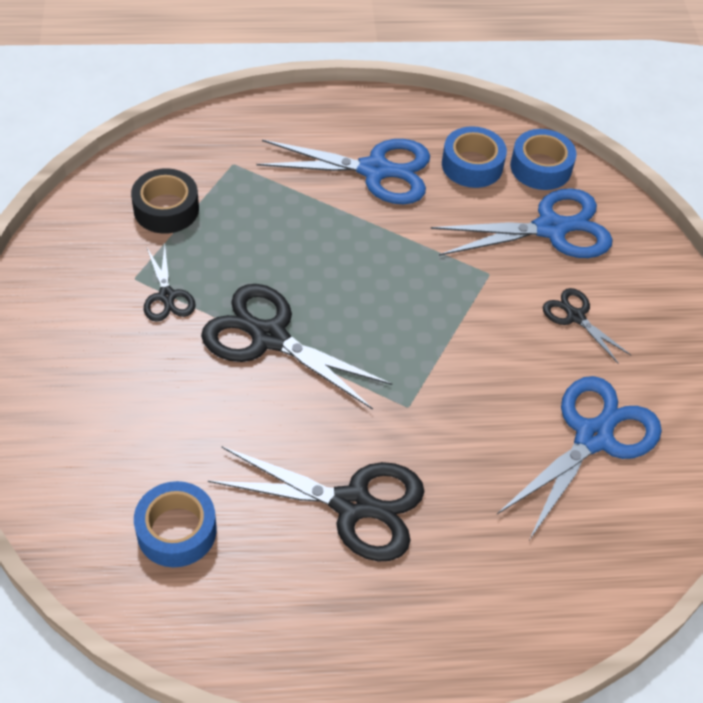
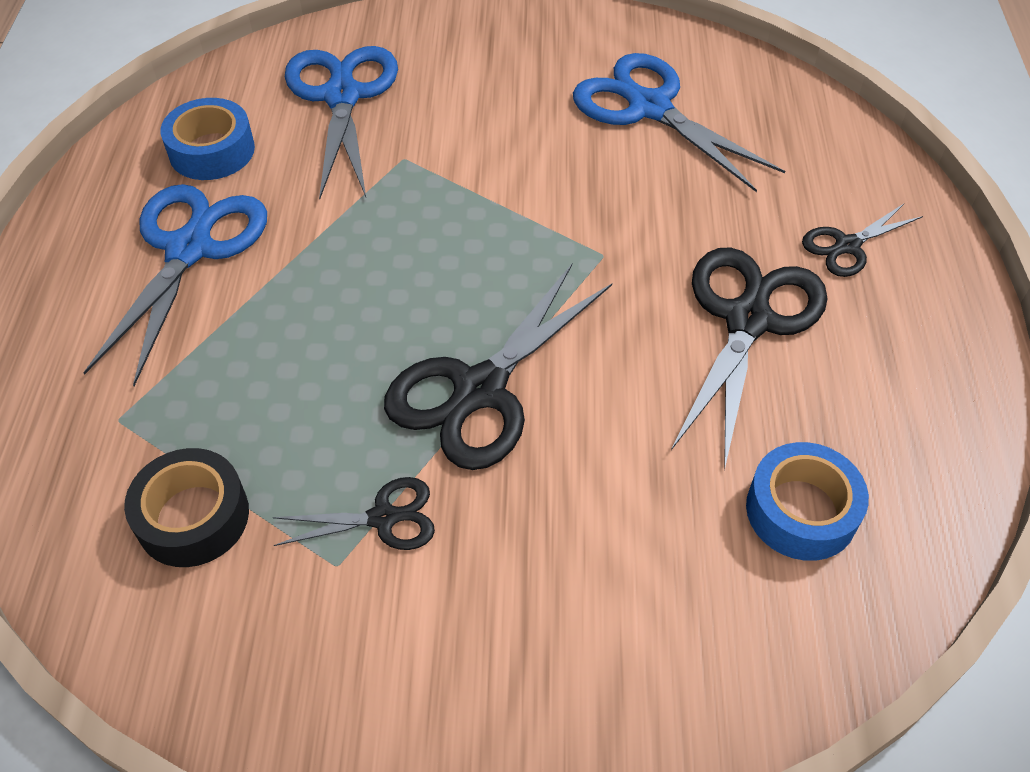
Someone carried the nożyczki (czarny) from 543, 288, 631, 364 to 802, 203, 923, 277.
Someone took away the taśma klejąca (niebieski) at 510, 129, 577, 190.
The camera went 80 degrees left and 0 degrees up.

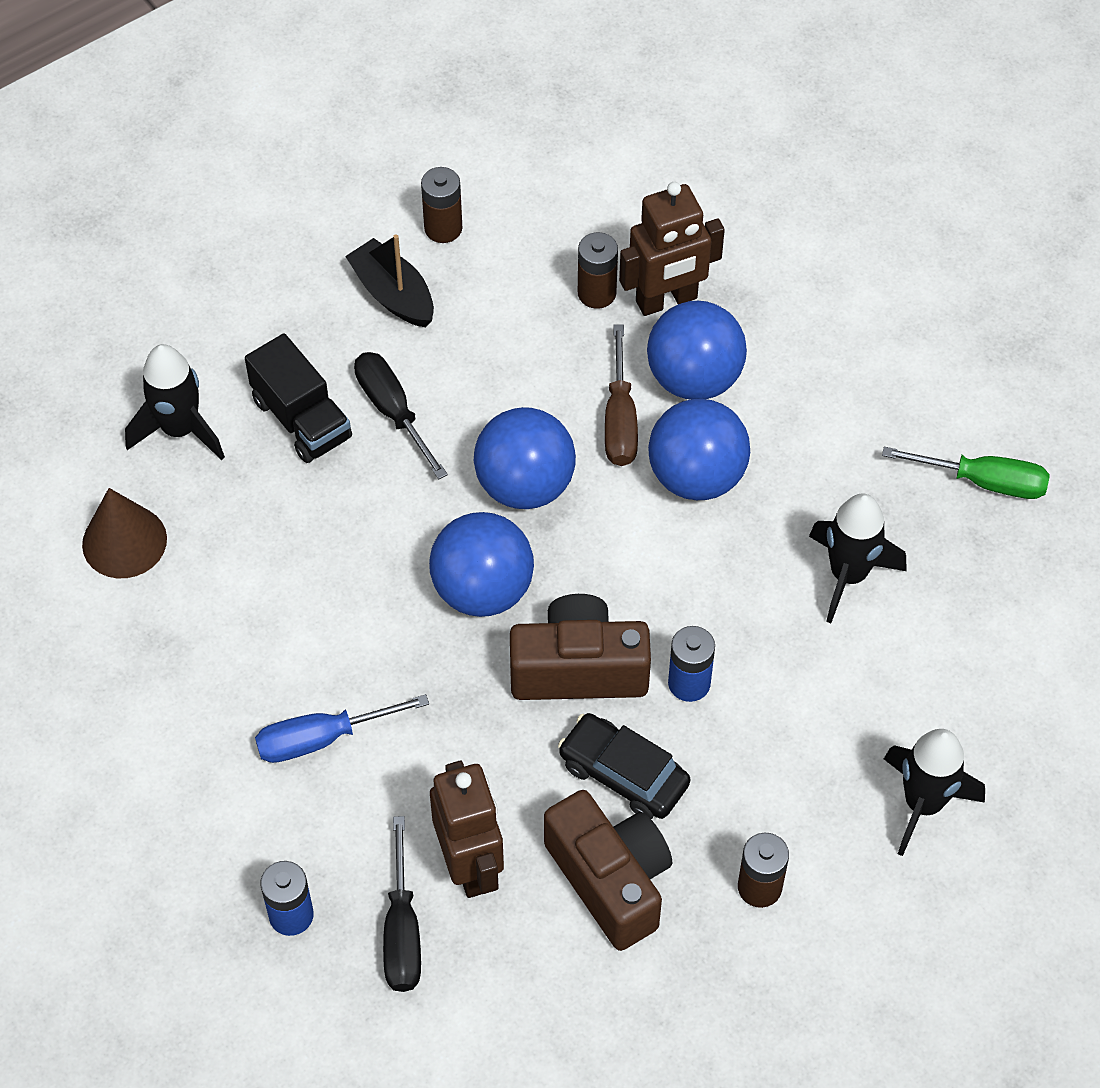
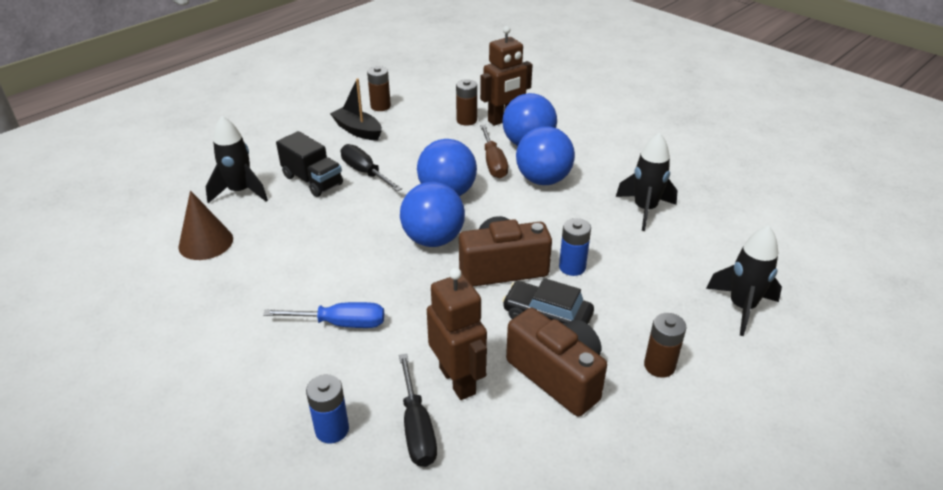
Someone rotated the śrubokręt (niebieski) at 255, 694, 429, 763 by 150 degrees counterclockwise.
Someone took away the śrubokręt (zielony) at 882, 447, 1050, 499.
The camera went 10 degrees left and 20 degrees down.

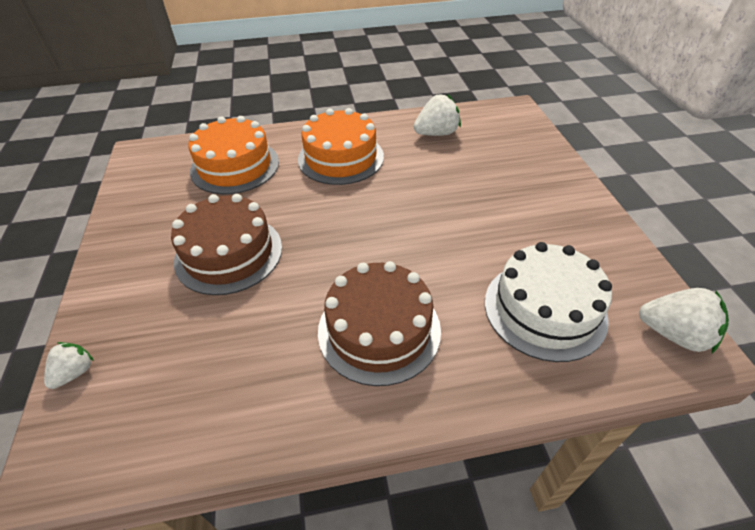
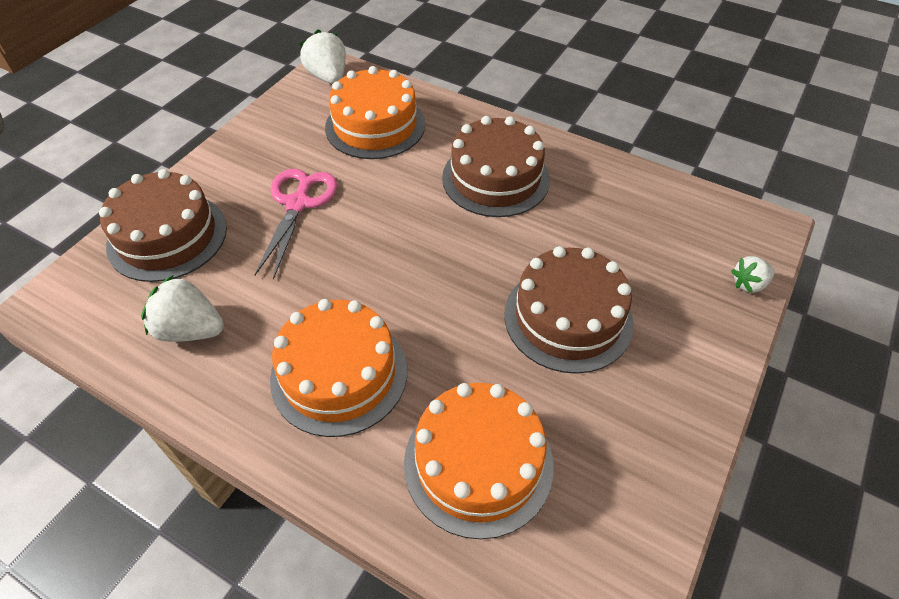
Someone put down the tort (brązowy) at 99, 169, 227, 282.
Someone put down the nożyczki (różowy) at 255, 169, 337, 280.
Someone repainted the tort (biały) at 485, 242, 612, 362, which became the tort (pomarańczowy) at 325, 66, 425, 159.
The camera went 140 degrees left and 5 degrees up.

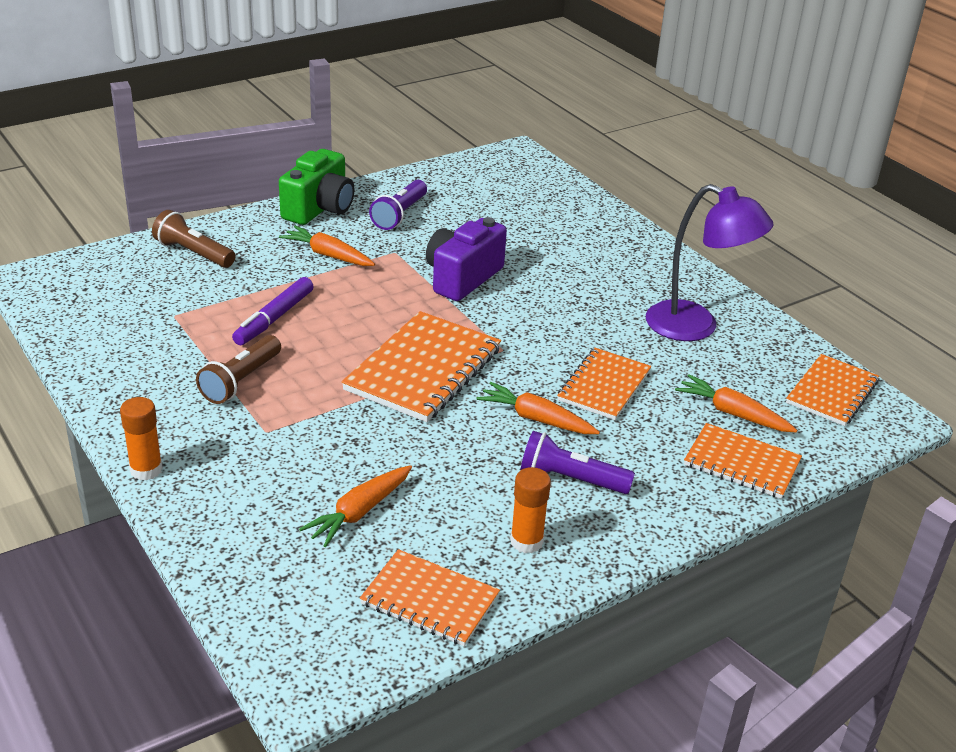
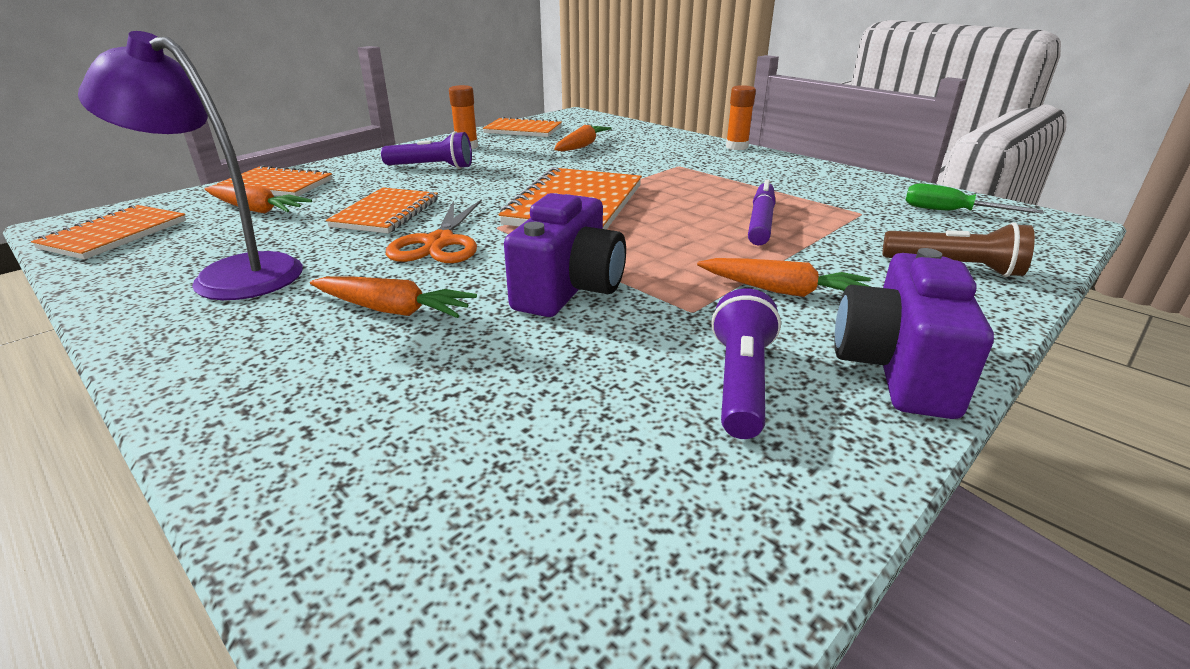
Someone carried the marchewka (pomarańczowy) from 476, 382, 600, 434 to 310, 276, 477, 318.
Someone put down the nożyczki (pomarańczowy) at 386, 199, 482, 263.
Someone repainted the aparat fotograficzny (zielony) at 279, 149, 355, 225, which became the aparat fotograficzny (fioletowy) at 835, 248, 994, 419.
Someone put down the śrubokręt (zielony) at 905, 184, 1044, 214.
Someone took away the latarka (brązowy) at 196, 335, 281, 404.
The camera went 170 degrees right and 5 degrees down.

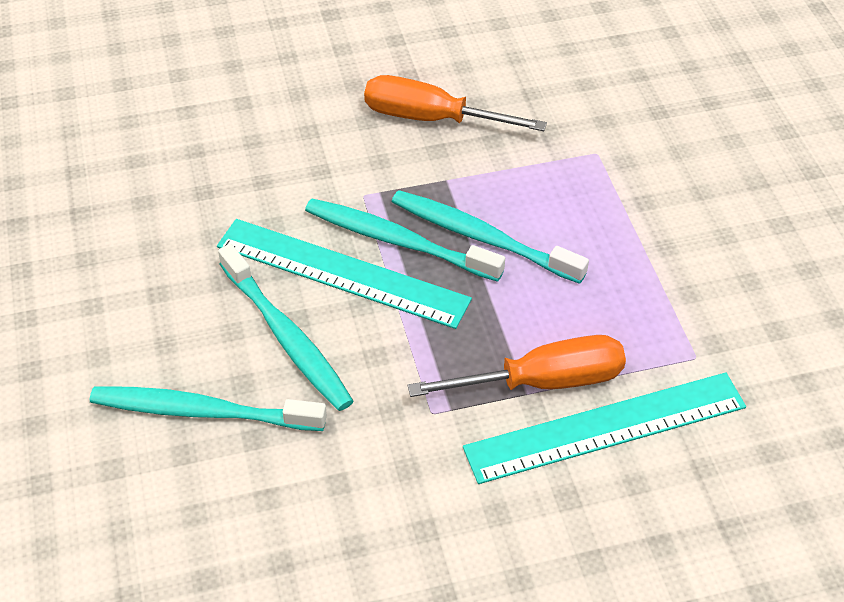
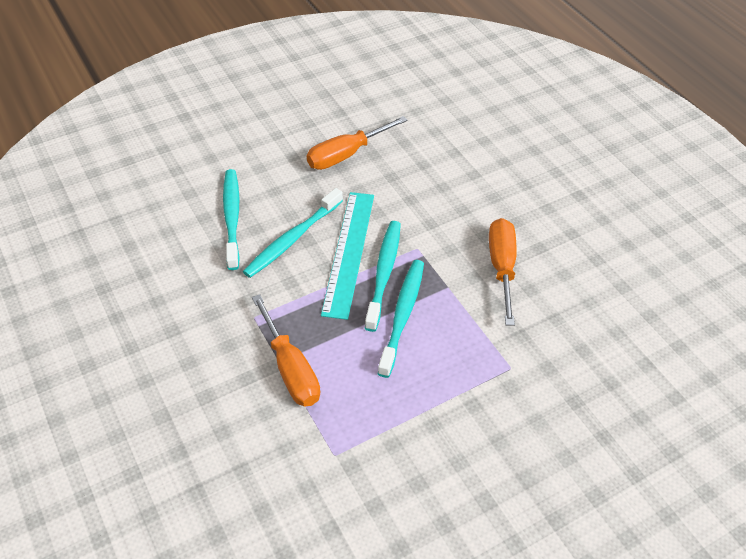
Someone put down the śrubokręt (pomarańczowy) at 307, 116, 408, 170.
Someone took away the linijka (turkusowy) at 463, 372, 746, 484.
The camera went 75 degrees right and 0 degrees up.

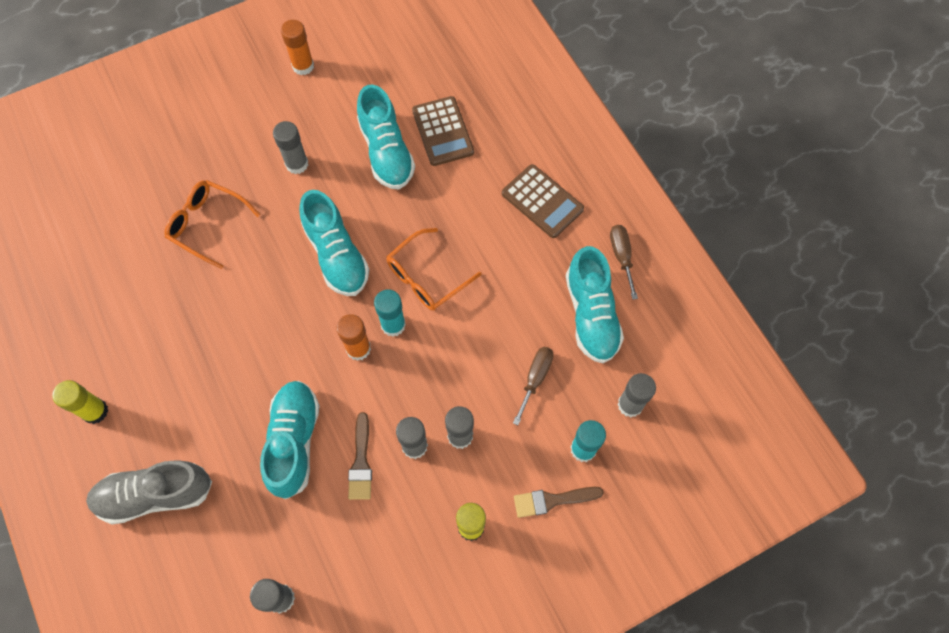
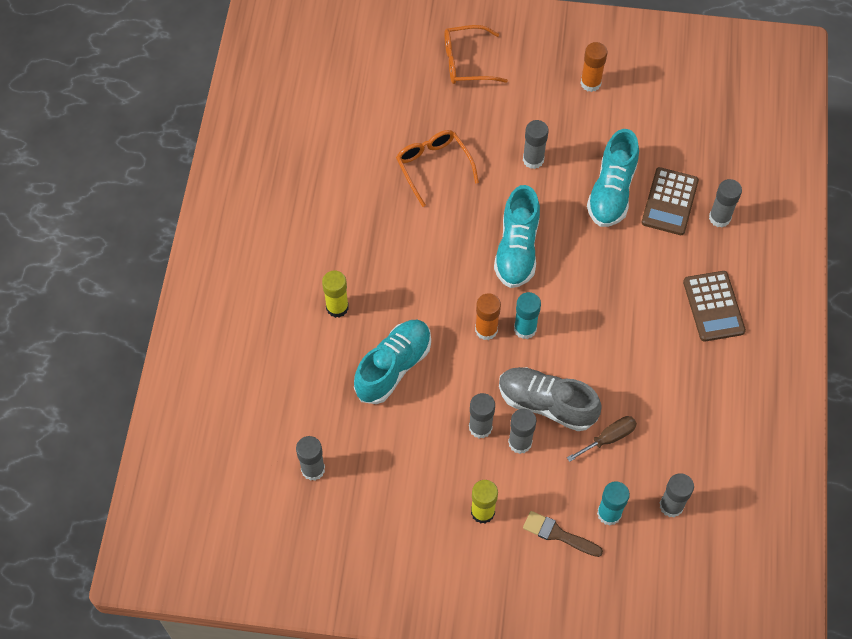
Someone carried the klej w sztyfcie (żółty) from 52, 380, 108, 424 to 322, 271, 349, 318.
Someone carried the okulary (pomarańczowy) from 386, 228, 481, 311 to 444, 25, 508, 84.
Someone carried the but (szary) from 86, 460, 212, 524 to 499, 367, 602, 431.
Someone put down the klej w sztyfcie (szary) at 709, 179, 742, 228.
Someone took away the pędzel (brązowy) at 348, 412, 372, 500.
Someone took away the but (turkusowy) at 566, 246, 624, 363.
Someone took away the śrubokręt (brązowy) at 610, 225, 638, 300.
The camera went 35 degrees right and 5 degrees down.

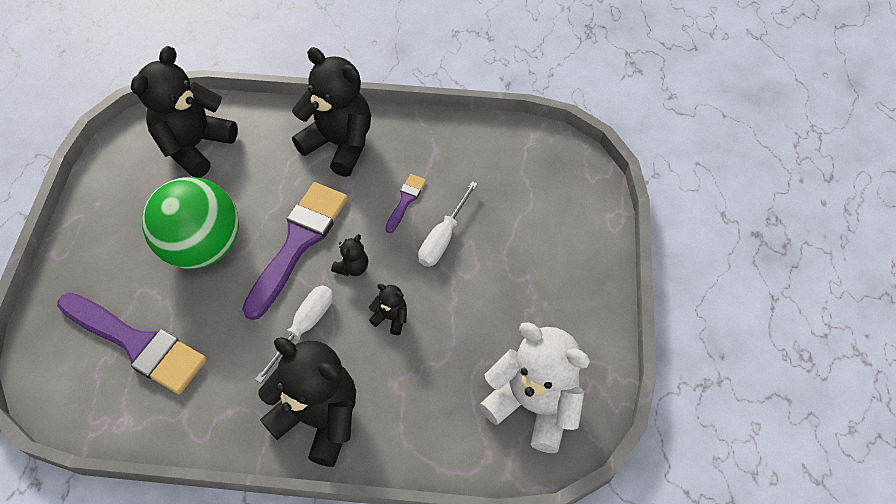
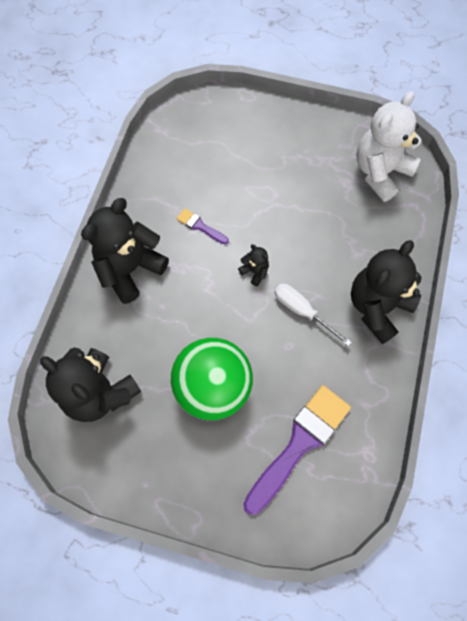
Someone took away the pędzel (fioletowy) at 242, 182, 348, 320.
Someone took away the miś (czarny) at 369, 284, 407, 335.
Someone took away the śrubokręt (biały) at 418, 181, 478, 267.
The camera went 80 degrees left and 10 degrees up.

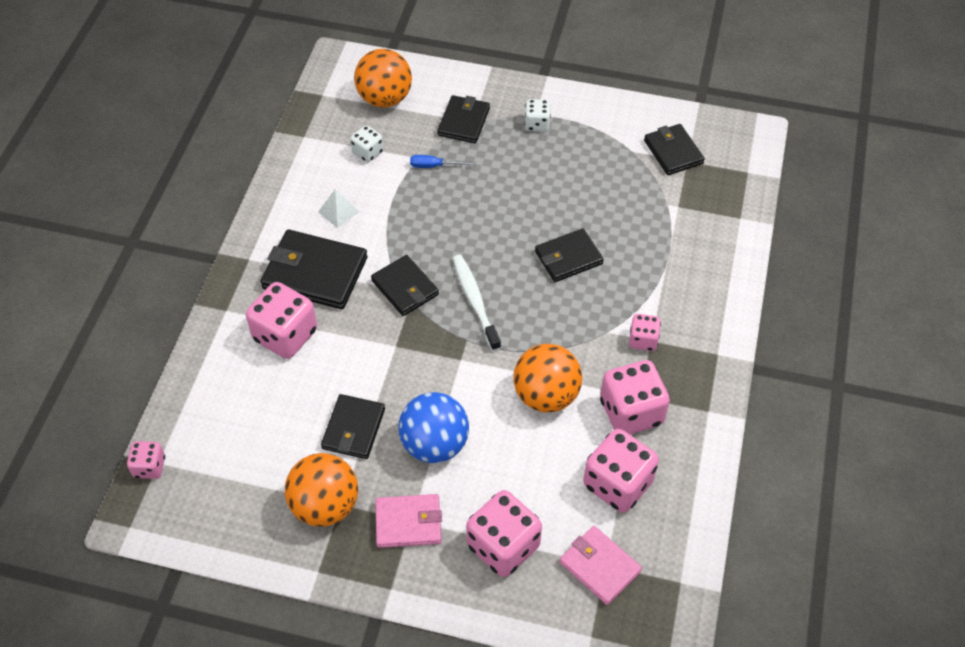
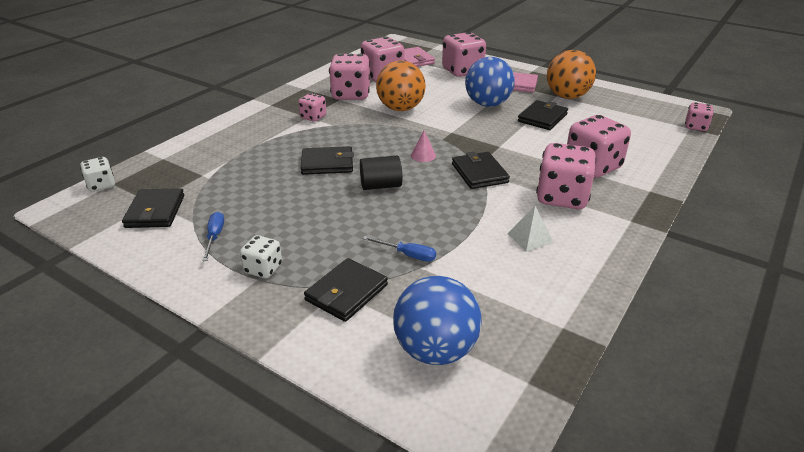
Someone carried the kostka do gry (biały) from 350, 125, 383, 162 to 80, 157, 115, 192.
Someone put down the śrubokręt (niebieski) at 202, 212, 224, 261.
Someone put down the walec (czarny) at 360, 156, 402, 190.
Someone repainted the piłka (pomarańczowy) at 354, 49, 412, 108, which became the piłka (niebieski) at 393, 276, 482, 365.
Someone swapped the szczoteczka do zębów (biały) at 453, 255, 501, 351 for the stożek (różowy) at 411, 131, 436, 162.
Someone swapped the portfel (czarny) at 260, 229, 368, 309 for the kostka do gry (różowy) at 536, 143, 596, 209.
The camera went 160 degrees left and 20 degrees down.

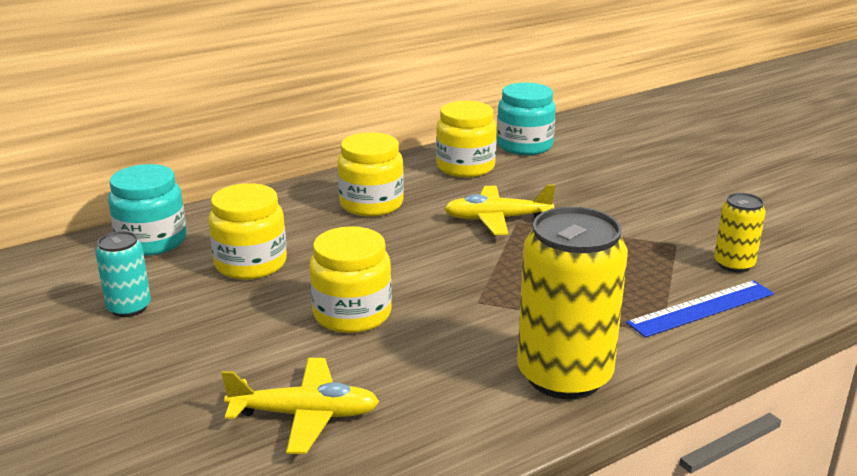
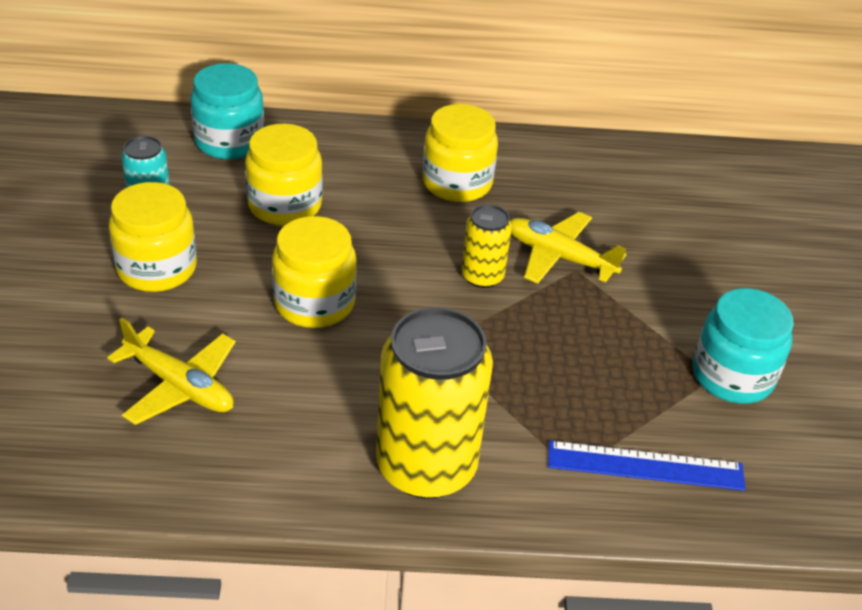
Someone carried the słoik (żółty) from 436, 101, 497, 178 to 109, 182, 197, 292.
Someone carried the puszka (żółty) from 714, 193, 766, 272 to 461, 204, 512, 288.
Someone carried the słoik (turkusowy) from 497, 83, 556, 155 to 693, 288, 794, 404.
The camera went 30 degrees right and 15 degrees up.

